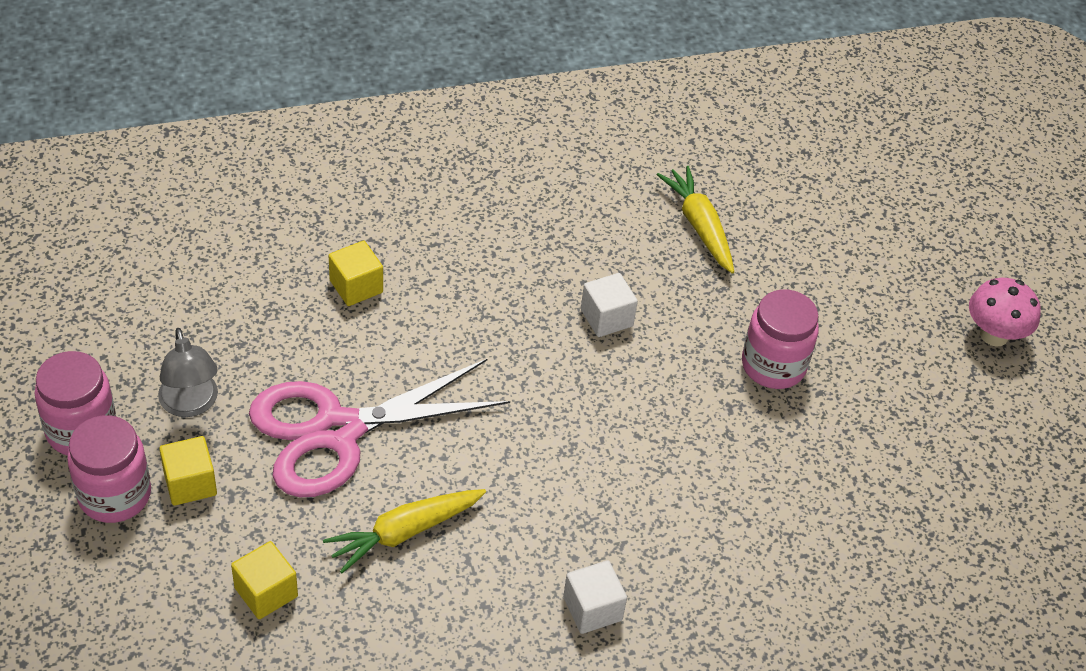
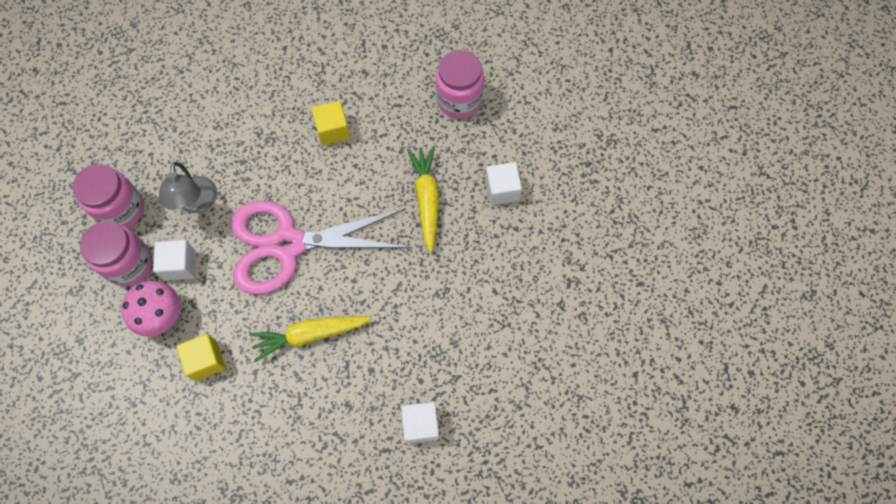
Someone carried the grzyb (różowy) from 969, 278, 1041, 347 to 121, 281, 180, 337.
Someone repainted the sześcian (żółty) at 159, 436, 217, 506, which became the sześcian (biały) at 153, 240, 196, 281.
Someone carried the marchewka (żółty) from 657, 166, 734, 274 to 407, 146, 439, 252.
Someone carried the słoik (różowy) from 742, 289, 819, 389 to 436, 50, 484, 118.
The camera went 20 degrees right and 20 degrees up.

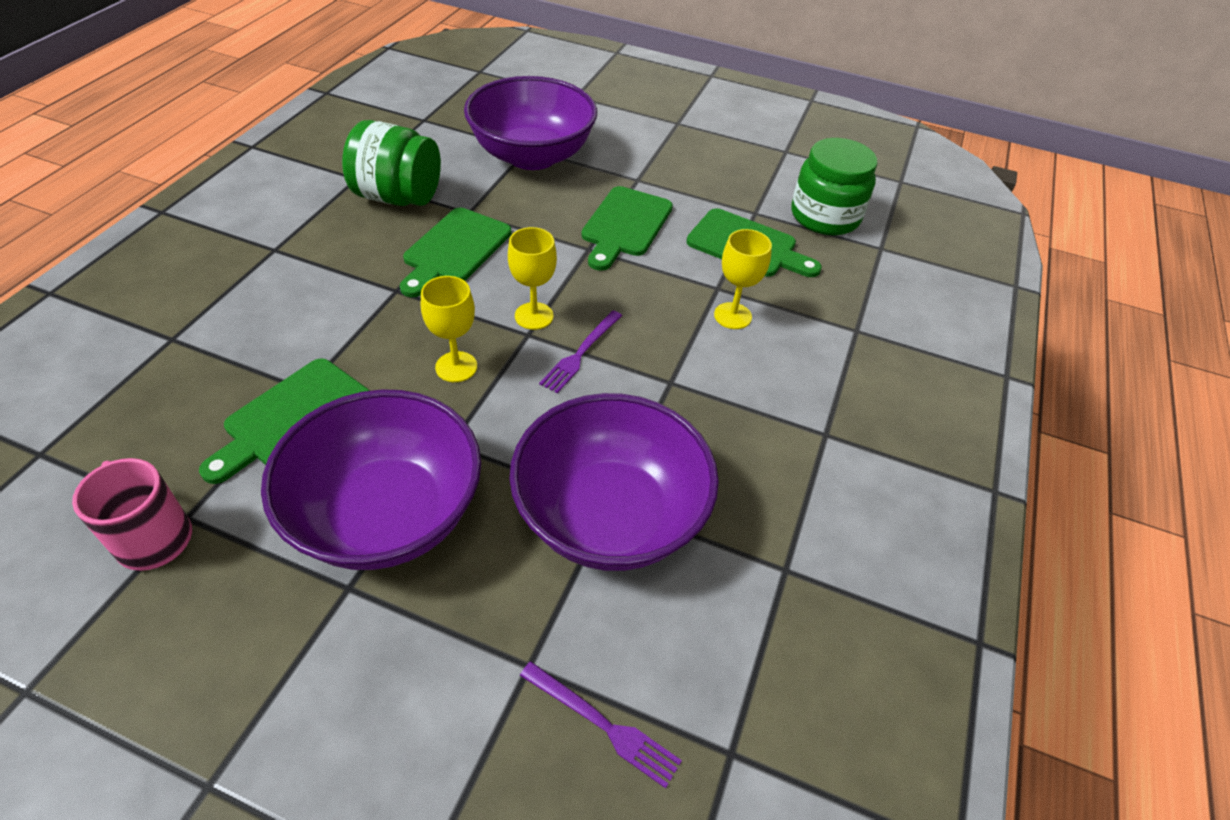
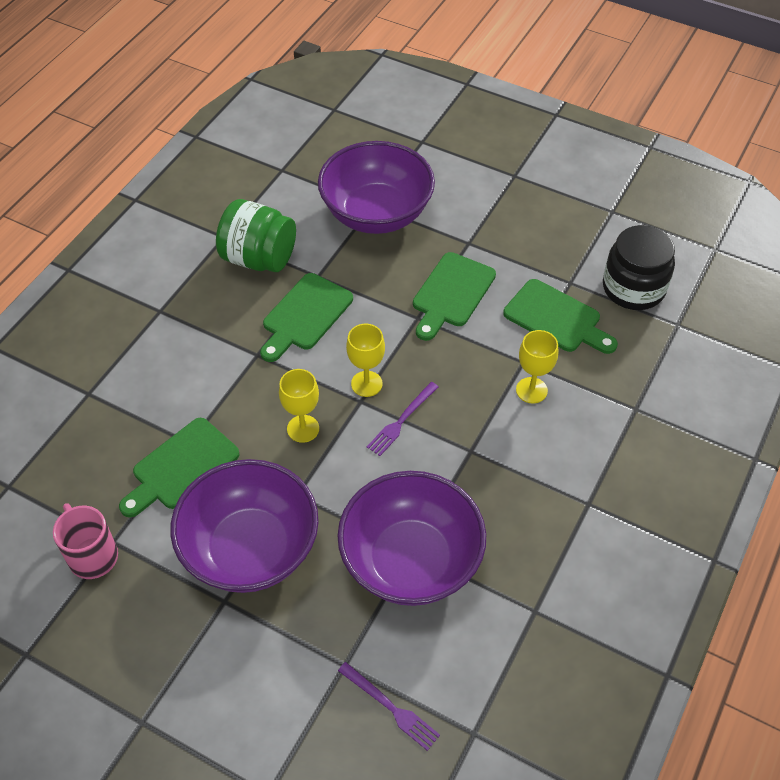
Someone repainted the słoik (zielony) at 791, 138, 877, 235, which became the słoik (czarny) at 603, 225, 675, 310.
The camera went 10 degrees right and 5 degrees up.

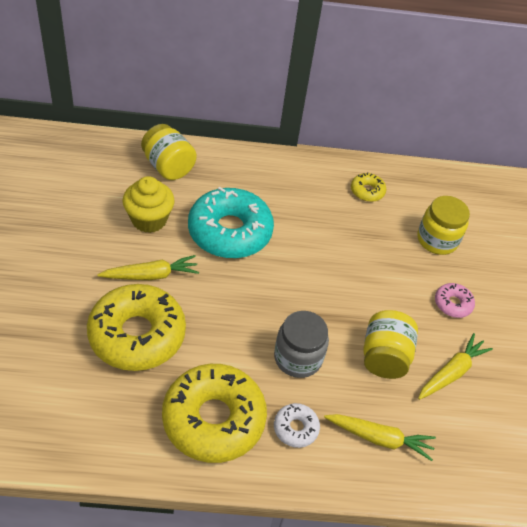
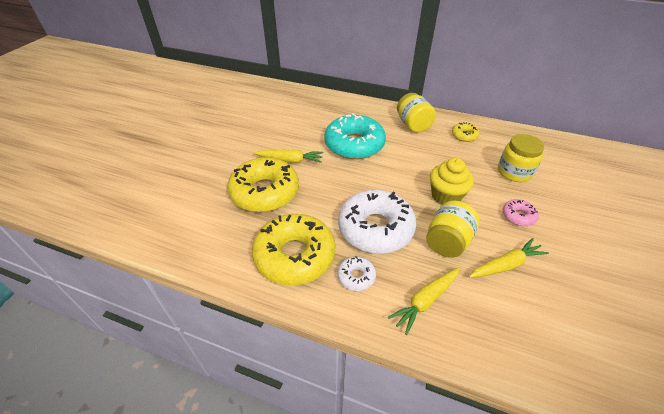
Someone swapped the słoik (szary) at 274, 311, 329, 378 for the donut (biały) at 338, 190, 416, 254.
Someone rotated the marchewka (żółty) at 324, 414, 436, 461 by 105 degrees clockwise.
Someone carried the słoik (żółty) from 141, 124, 197, 180 to 397, 93, 436, 133.
Someone carried the muffinka (żółty) from 122, 176, 175, 233 to 430, 158, 474, 205.
The camera went 25 degrees right and 5 degrees down.

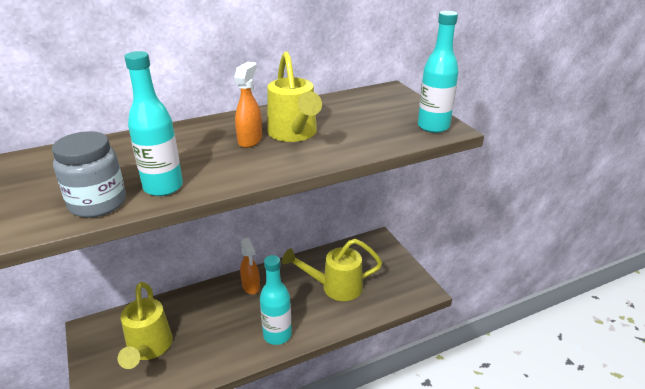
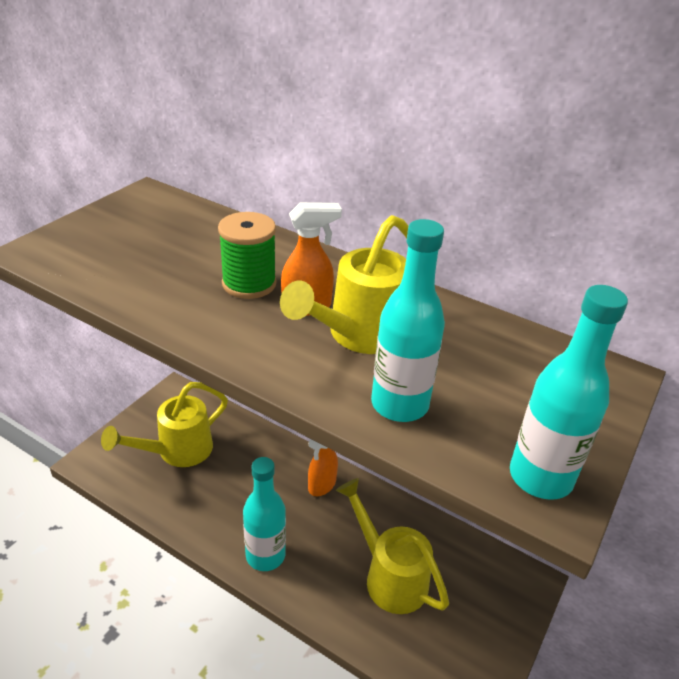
Someone put down the szpulka (zielony) at 218, 212, 276, 299.
Someone carried the butelka (turkusowy) from 124, 51, 183, 196 to 371, 219, 445, 422.
Someone took away the słoik (szary) at 52, 131, 126, 218.
The camera went 55 degrees right and 5 degrees up.

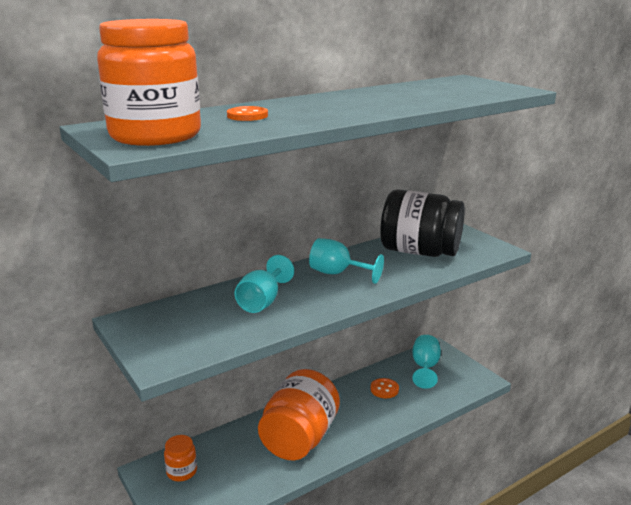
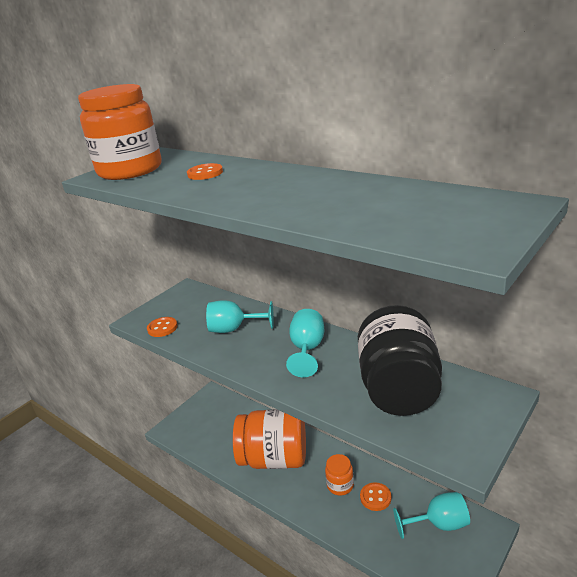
Someone put down the guzik (pomarańczowy) at 147, 317, 178, 337.
Someone carried the słoik (pomarańczowy) from 164, 435, 197, 481 to 325, 454, 354, 496.
The camera went 75 degrees right and 5 degrees up.

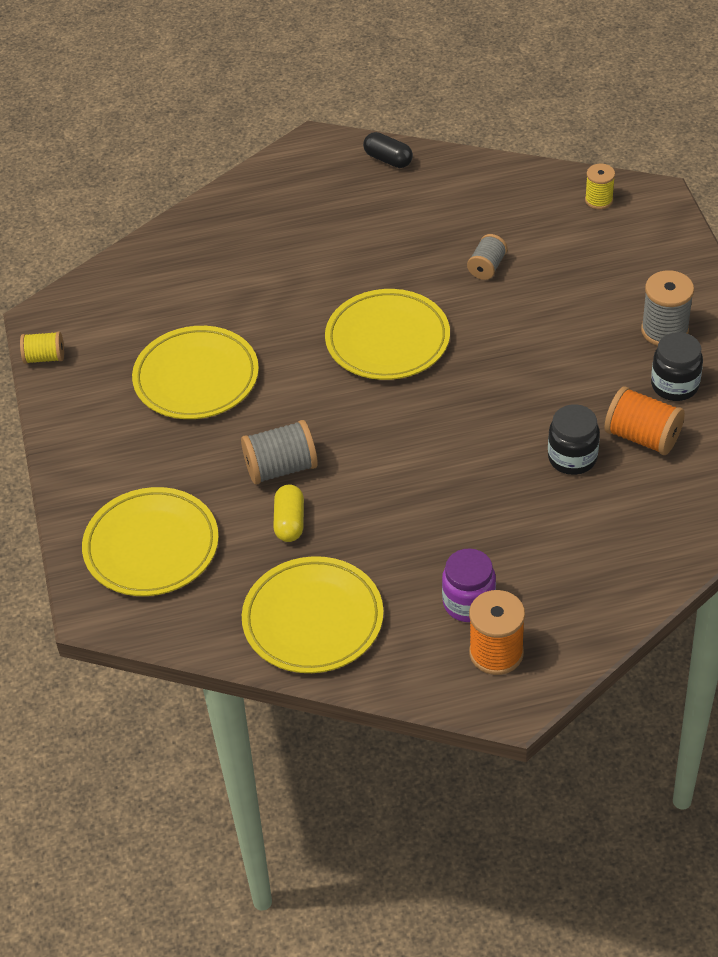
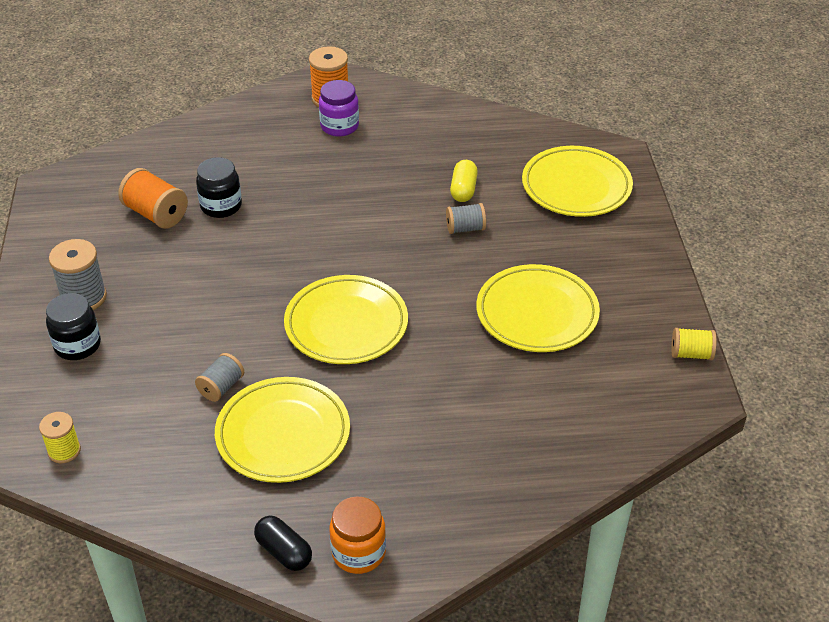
Someone carried the słoik (czarny) from 651, 332, 703, 401 to 46, 293, 101, 360.
Someone carried the talerz (żółty) from 242, 556, 384, 673 to 215, 377, 350, 483.
Someone put down the słoik (pomarańczowy) at 330, 497, 386, 574.
Someone scaled the szpulka (szary) at 241, 420, 318, 485 by 0.63.
The camera went 175 degrees left and 5 degrees down.

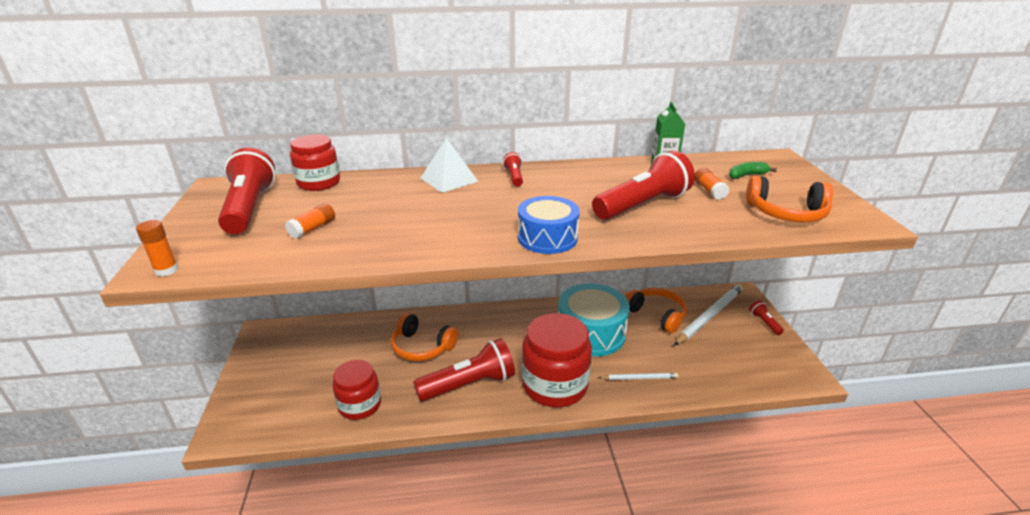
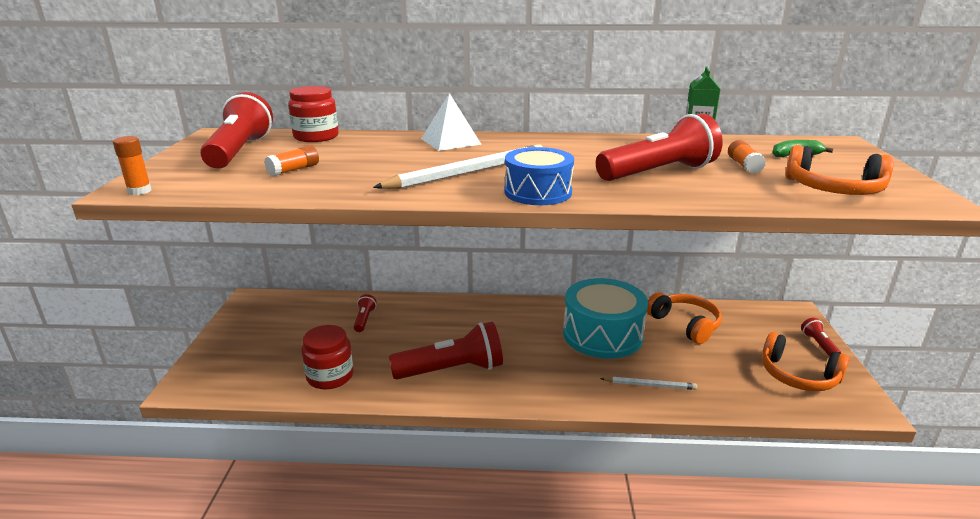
Someone carried the latarka (czerwony) from 503, 152, 523, 187 to 354, 294, 377, 332.
Someone carried the ołówek (biały) from 674, 284, 743, 345 to 373, 144, 543, 189.
Someone carried the słuchawki (pomarańczowy) from 391, 313, 458, 361 to 762, 332, 850, 391.
Someone took away the słoik (czerwony) at 522, 313, 592, 407.
The camera went 10 degrees right and 5 degrees down.

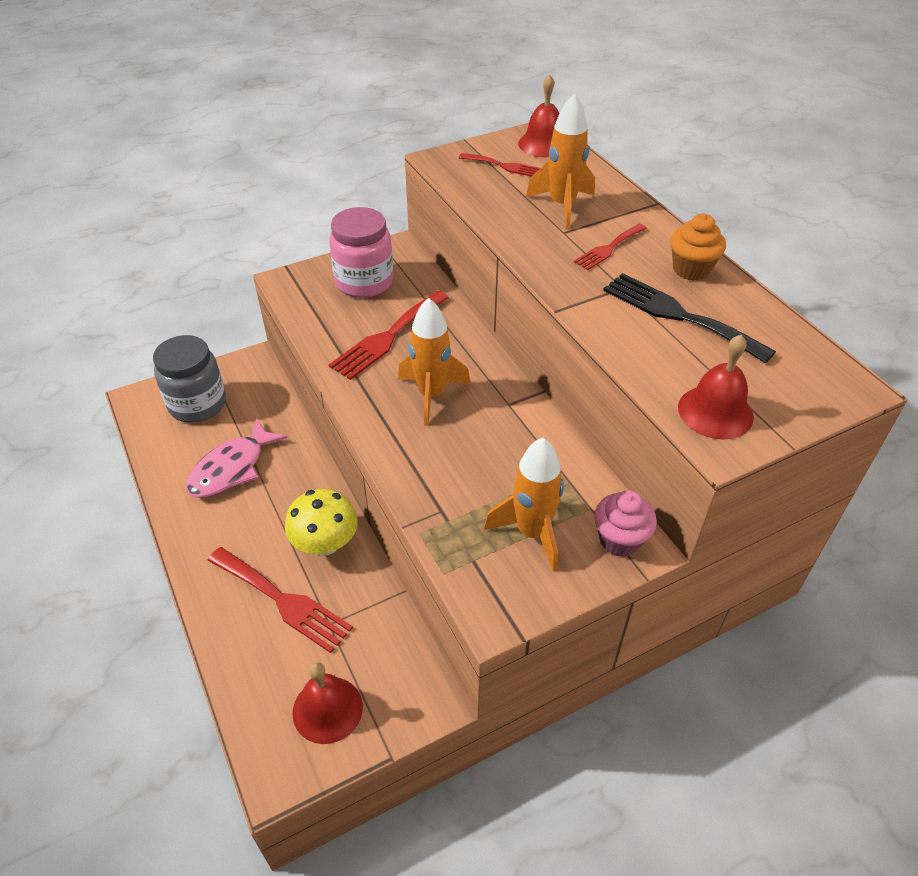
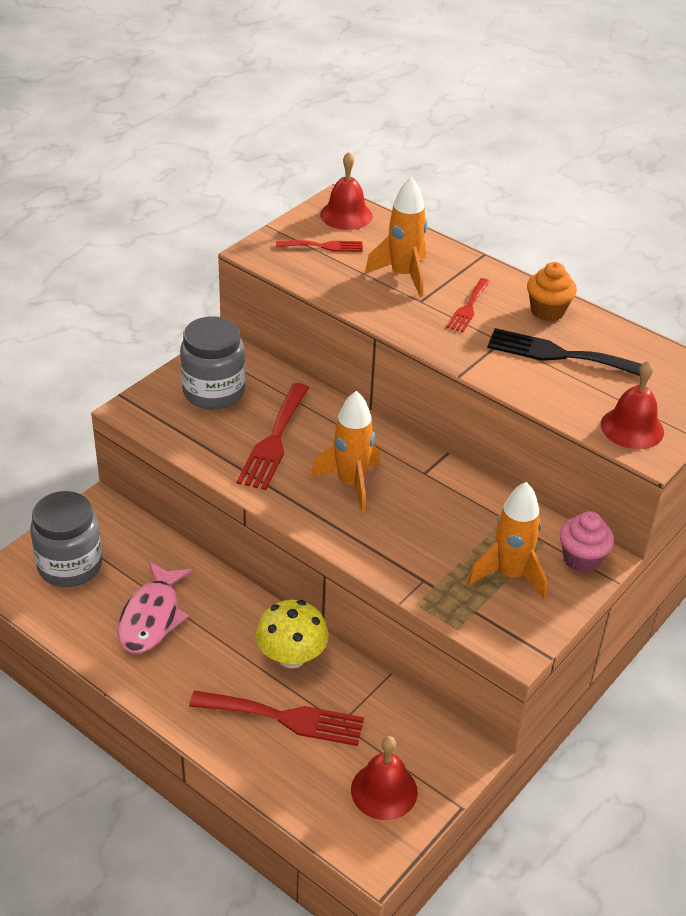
Someone repainted the słoik (różowy) at 329, 207, 393, 298, which became the słoik (szary) at 180, 316, 245, 410.
The camera went 25 degrees left and 5 degrees down.

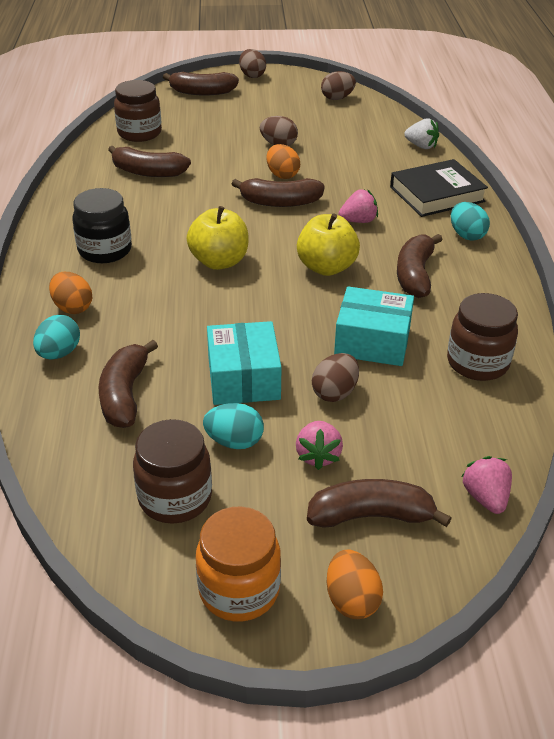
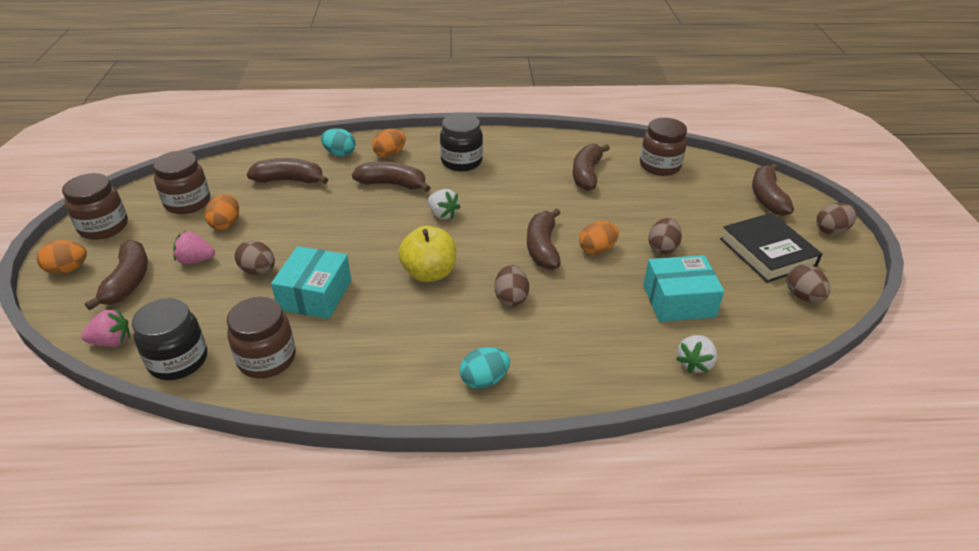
Someone repainted the słoik (pomarańczowy) at 196, 507, 281, 622, which became the słoik (brązowy) at 62, 173, 128, 240.
Someone put down the słoik (czarny) at 132, 298, 207, 380.
Someone repainted the jajko (turkusowy) at 203, 403, 264, 449, which became the jajko (pomarańczowy) at 205, 194, 239, 230.
Someone carried the banan (brązowy) from 397, 234, 443, 298 to 352, 162, 431, 192.
Someone swapped the jabłko (żółty) at 187, 206, 249, 270 for the truskawka (biały) at 428, 189, 460, 219.
Someone swapped the truskawka (różowy) at 338, 189, 378, 223 for the jajko (brązowy) at 495, 265, 529, 306.
Someone carried the pudełko (turkusowy) from 207, 321, 281, 405 to 643, 255, 724, 322.
Someone carried the książka (czarny) from 390, 159, 488, 217 to 720, 213, 822, 283.
The camera went 90 degrees right and 0 degrees up.

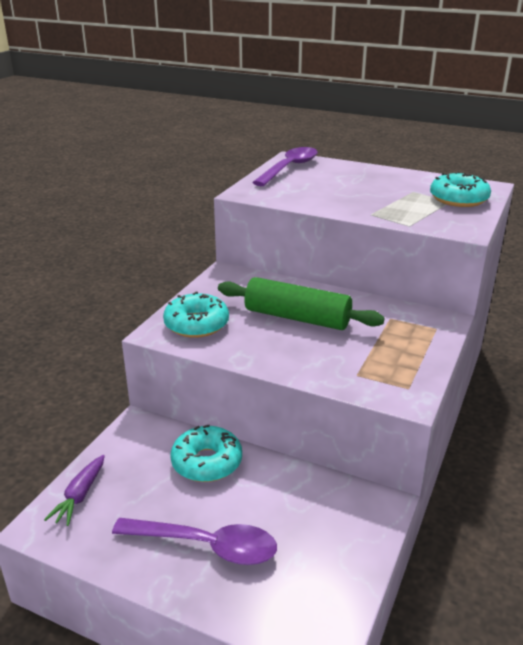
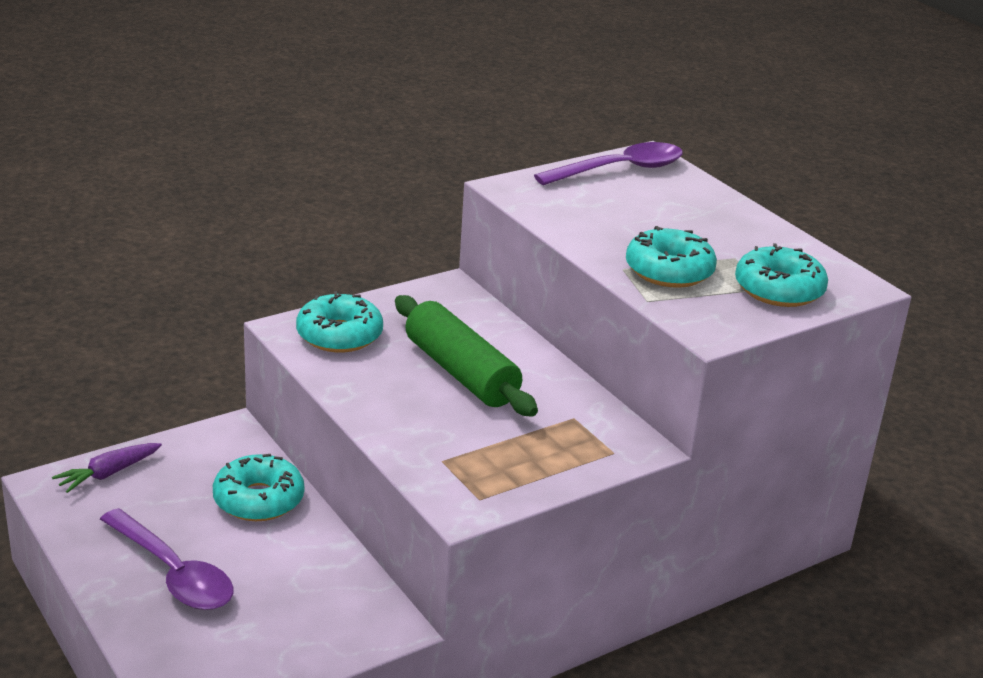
Someone put down the donut (turkusowy) at 626, 226, 717, 288.
The camera went 30 degrees right and 0 degrees up.

